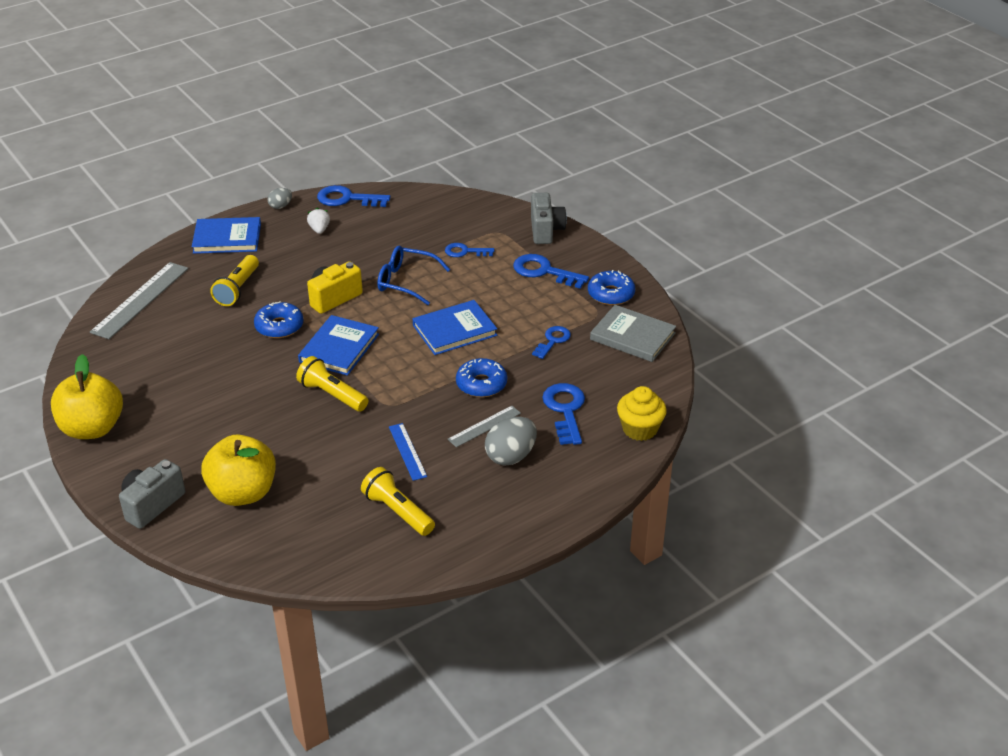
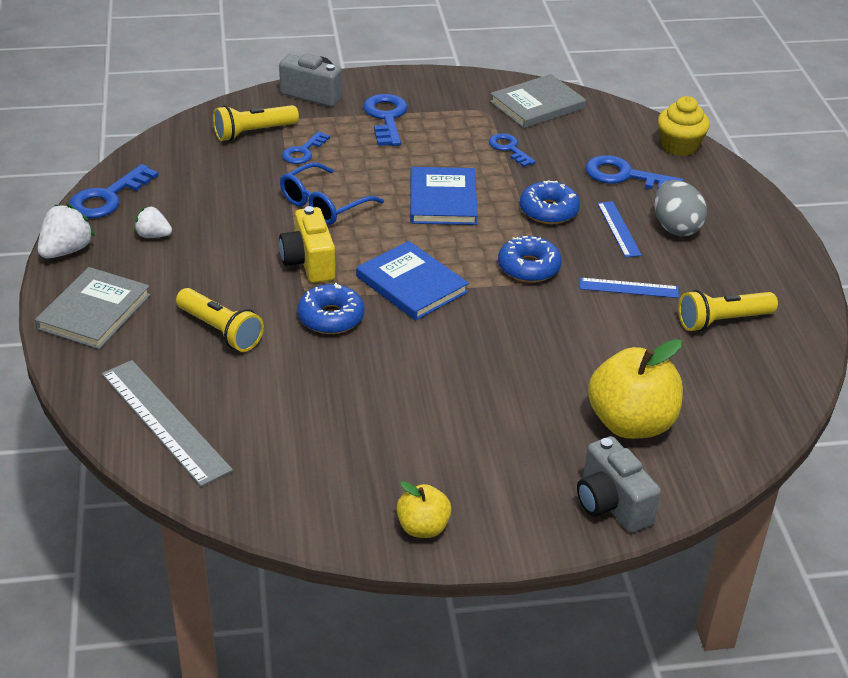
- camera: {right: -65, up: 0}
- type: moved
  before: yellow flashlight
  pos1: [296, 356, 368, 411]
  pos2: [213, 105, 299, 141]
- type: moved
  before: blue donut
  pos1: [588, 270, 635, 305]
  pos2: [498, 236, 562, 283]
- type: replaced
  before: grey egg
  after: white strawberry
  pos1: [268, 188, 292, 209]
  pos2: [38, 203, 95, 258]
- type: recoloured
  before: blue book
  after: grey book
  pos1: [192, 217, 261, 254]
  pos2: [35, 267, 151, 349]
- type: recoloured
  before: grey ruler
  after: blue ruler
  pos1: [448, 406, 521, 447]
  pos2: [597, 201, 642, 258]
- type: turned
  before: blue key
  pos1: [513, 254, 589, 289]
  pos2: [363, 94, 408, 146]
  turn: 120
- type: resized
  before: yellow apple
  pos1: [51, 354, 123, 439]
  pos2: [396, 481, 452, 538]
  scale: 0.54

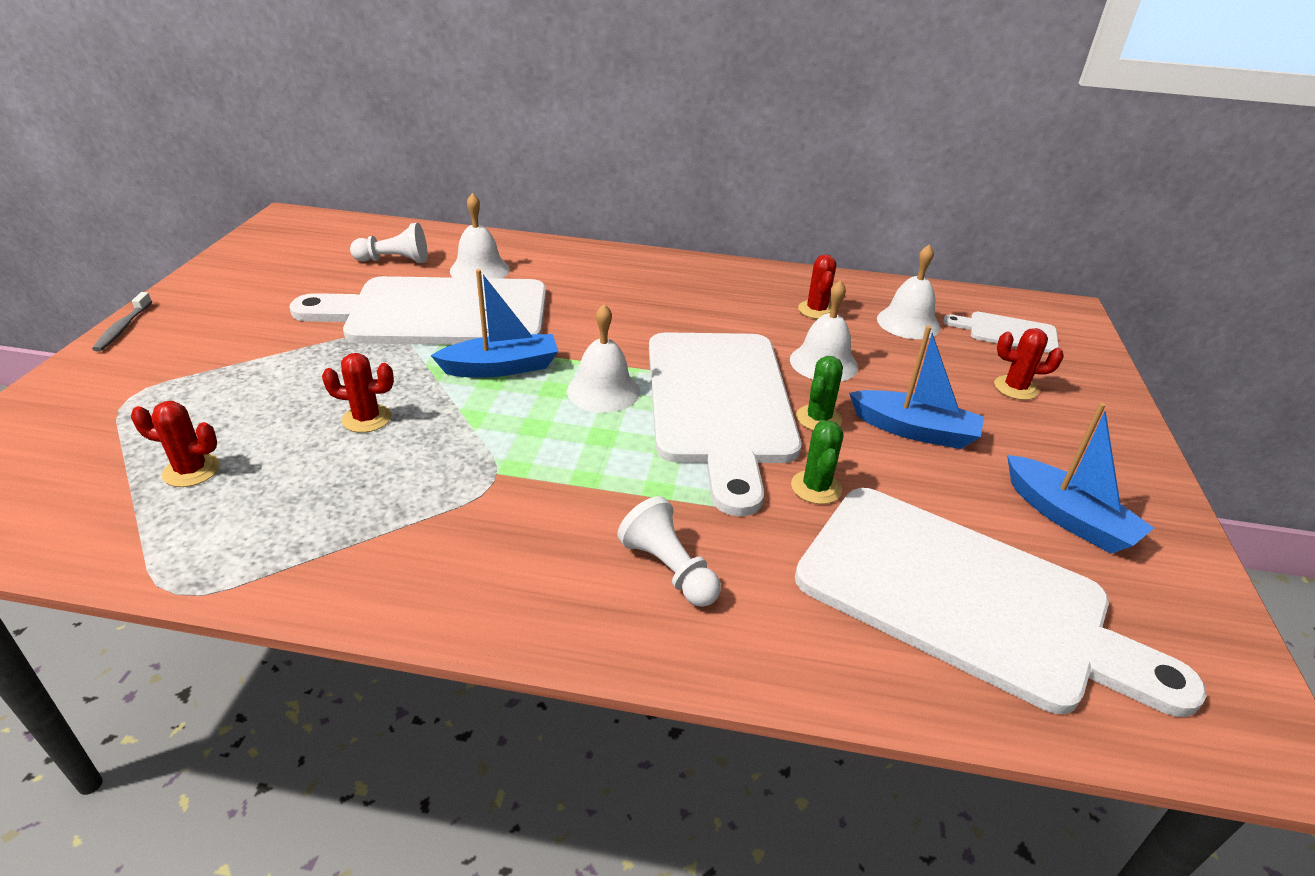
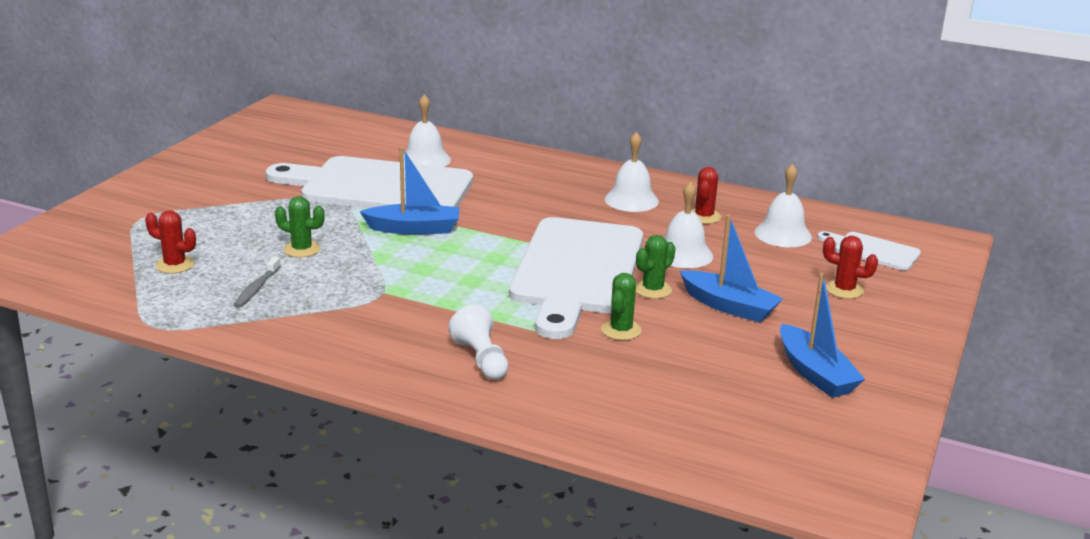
- camera: {right: 15, up: -10}
- type: removed
  before: white pawn
  pos1: [350, 223, 428, 263]
- type: removed
  before: white cutting board
  pos1: [795, 488, 1206, 717]
- type: moved
  before: grey toothbrush
  pos1: [92, 292, 152, 352]
  pos2: [233, 256, 281, 308]
- type: moved
  before: white bell
  pos1: [567, 304, 640, 413]
  pos2: [605, 132, 659, 212]
- type: recoloured
  before: red cactus
  after: green cactus
  pos1: [322, 353, 394, 433]
  pos2: [275, 196, 325, 258]

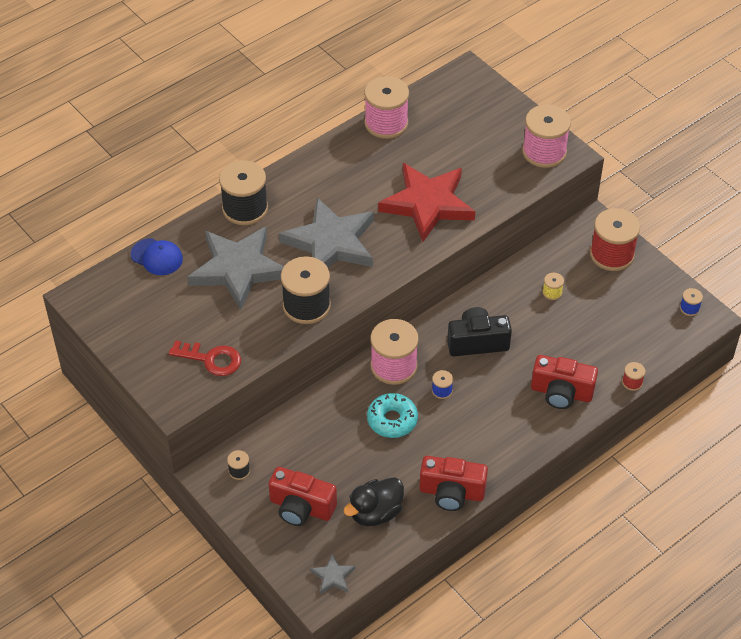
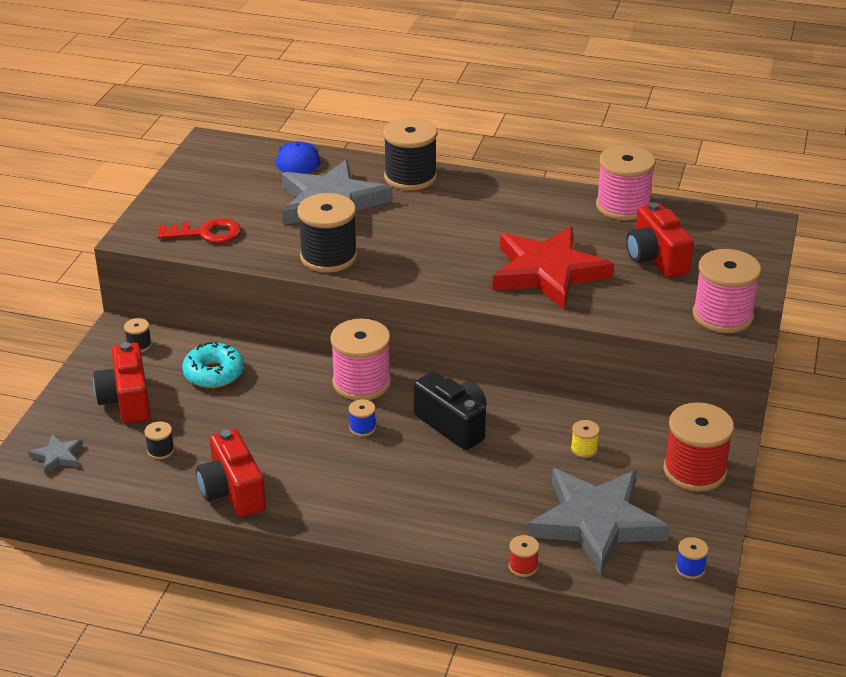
- camera: {right: 55, up: -15}
- type: moved
  before: grey star
  pos1: [279, 198, 374, 268]
  pos2: [528, 468, 670, 575]
- type: moved
  before: turquoise donut
  pos1: [367, 393, 418, 438]
  pos2: [182, 342, 244, 388]
- type: moved
  before: red camera
  pos1: [531, 355, 598, 409]
  pos2: [626, 202, 694, 278]
- type: replaced
  before: black duck
  after: black spool
  pos1: [344, 477, 404, 526]
  pos2: [144, 421, 174, 459]
- type: turned
  before: red key
  pos1: [169, 340, 241, 376]
  pos2: [157, 218, 241, 243]
  turn: -75

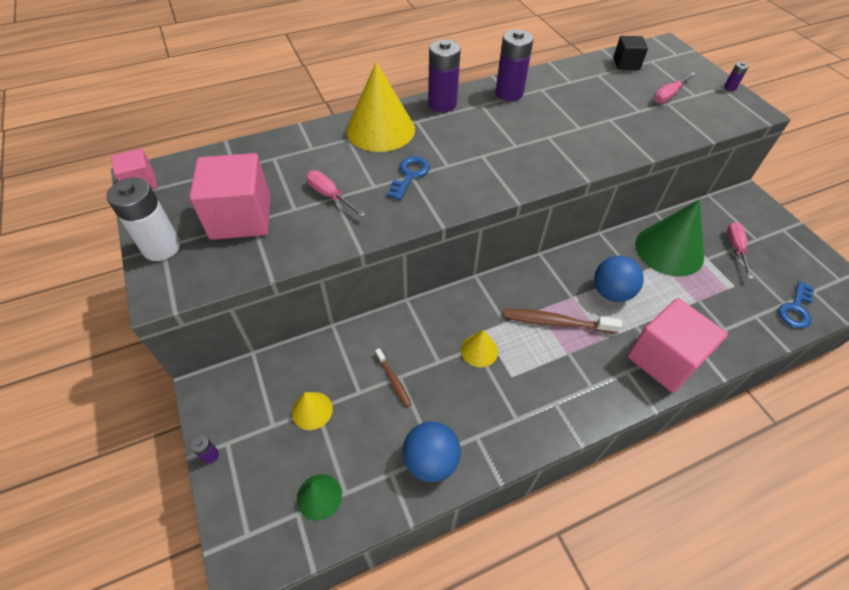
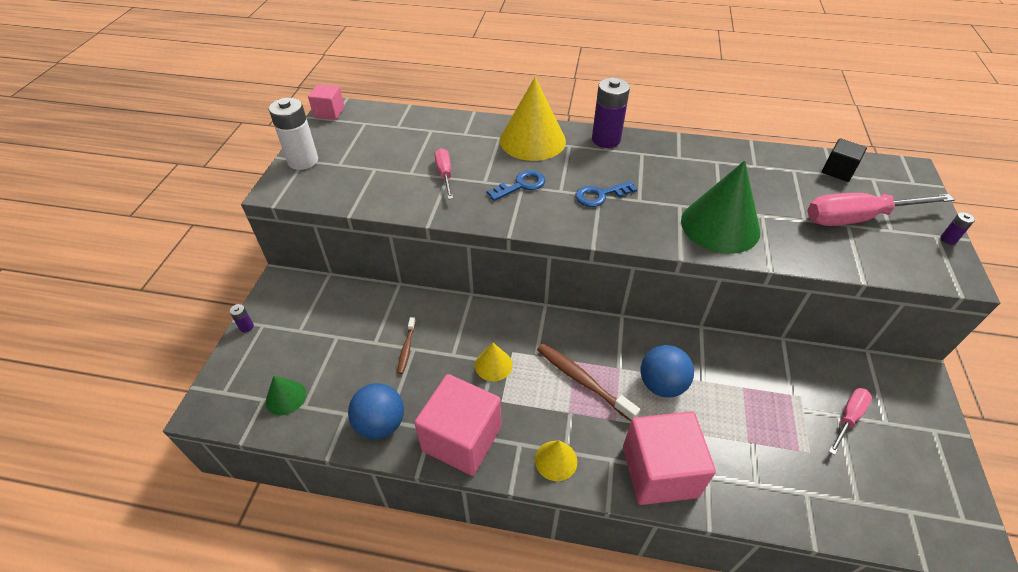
- camera: {right: 35, up: -5}
- type: removed
  before: purple battery
  pos1: [495, 29, 534, 101]
- type: moved
  before: pink cube
  pos1: [189, 153, 270, 240]
  pos2: [414, 374, 501, 476]
- type: moved
  before: yellow cone
  pos1: [292, 392, 333, 430]
  pos2: [535, 440, 577, 481]
- type: moved
  before: green cone
  pos1: [635, 199, 704, 277]
  pos2: [681, 160, 760, 254]
- type: moved
  before: blue key
  pos1: [778, 281, 814, 328]
  pos2: [575, 181, 637, 207]
- type: resized
  before: pink screwdriver
  pos1: [654, 72, 696, 104]
  pos2: [807, 193, 955, 226]
  scale: 1.84

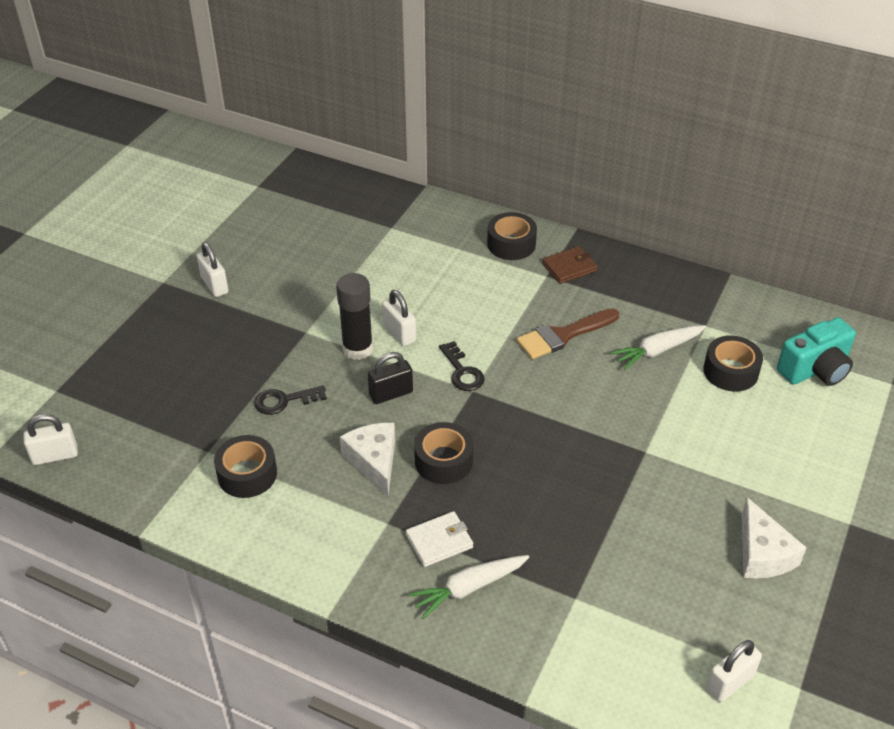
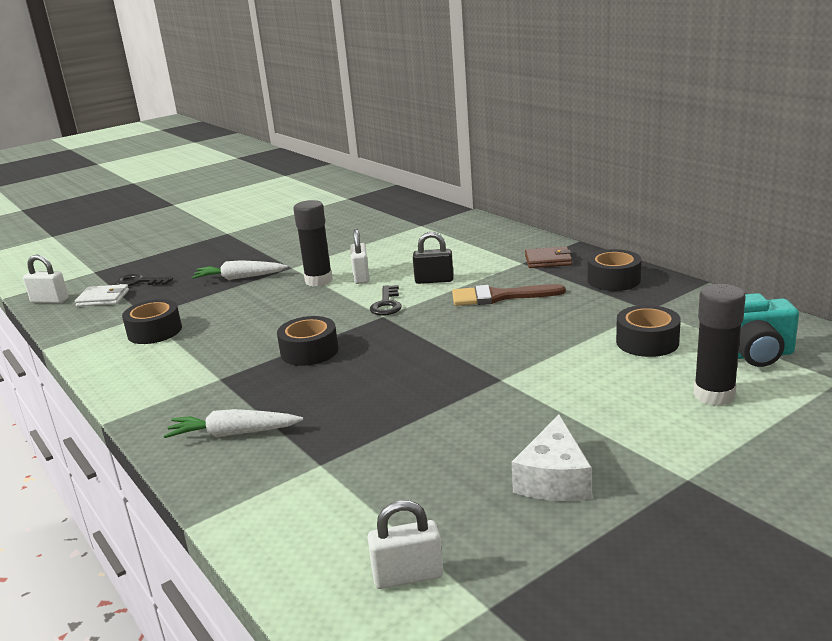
- camera: {right: 30, up: -20}
- type: removed
  before: white padlock
  pos1: [197, 242, 229, 297]
- type: removed
  before: white cheese
  pos1: [340, 423, 395, 497]
- type: added
  after: black glue stick
  pos2: [694, 284, 745, 406]
- type: moved
  before: black key
  pos1: [254, 385, 327, 415]
  pos2: [115, 273, 173, 286]
- type: moved
  before: black padlock
  pos1: [368, 352, 413, 404]
  pos2: [413, 232, 454, 284]
- type: moved
  before: white wallet
  pos1: [406, 511, 473, 567]
  pos2: [75, 284, 129, 307]
- type: moved
  before: black tape
  pos1: [487, 212, 537, 260]
  pos2: [587, 249, 641, 291]
- type: moved
  before: white carrot
  pos1: [610, 325, 706, 370]
  pos2: [192, 260, 288, 280]

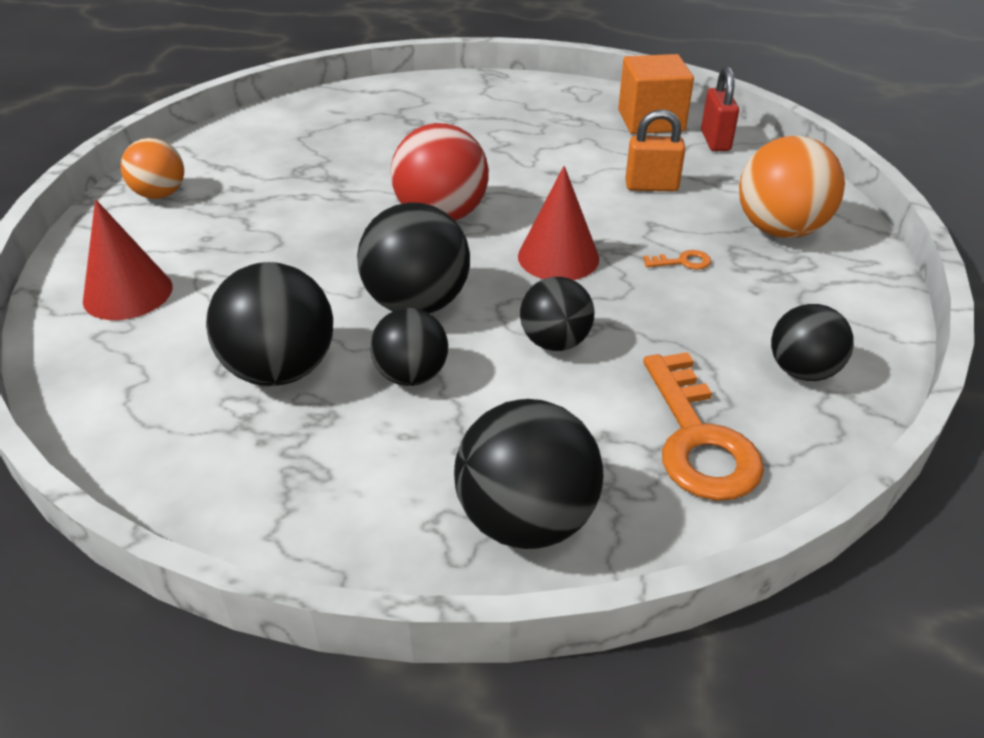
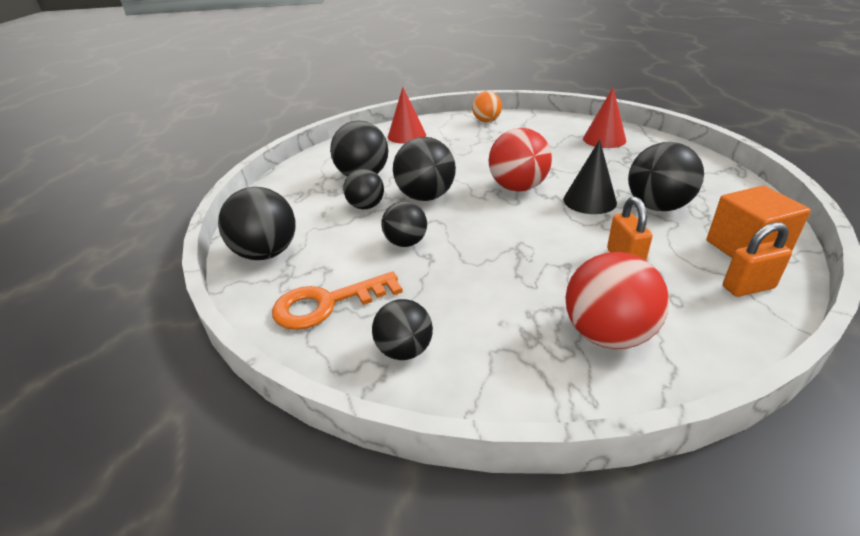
- camera: {right: 80, up: -5}
- type: removed
  before: orange key
  pos1: [643, 250, 711, 270]
- type: added
  after: black cone
  pos2: [563, 140, 617, 214]
- type: added
  after: black ball
  pos2: [628, 142, 704, 211]
- type: moved
  before: red cone
  pos1: [518, 166, 599, 280]
  pos2: [583, 87, 626, 148]
- type: recoloured
  before: red padlock
  after: orange padlock
  pos1: [701, 66, 739, 151]
  pos2: [723, 222, 792, 297]
- type: recoloured
  before: orange ball
  after: red ball
  pos1: [739, 136, 845, 238]
  pos2: [566, 252, 669, 349]

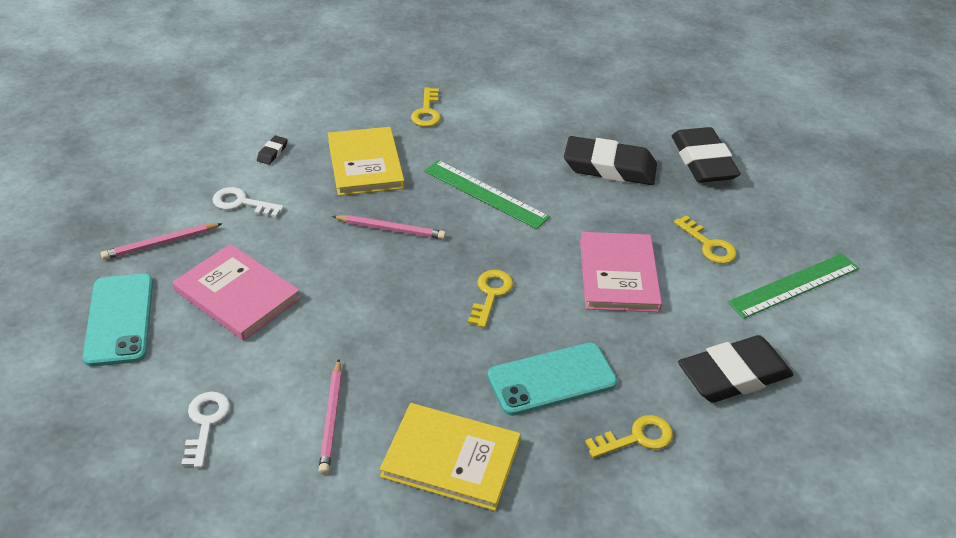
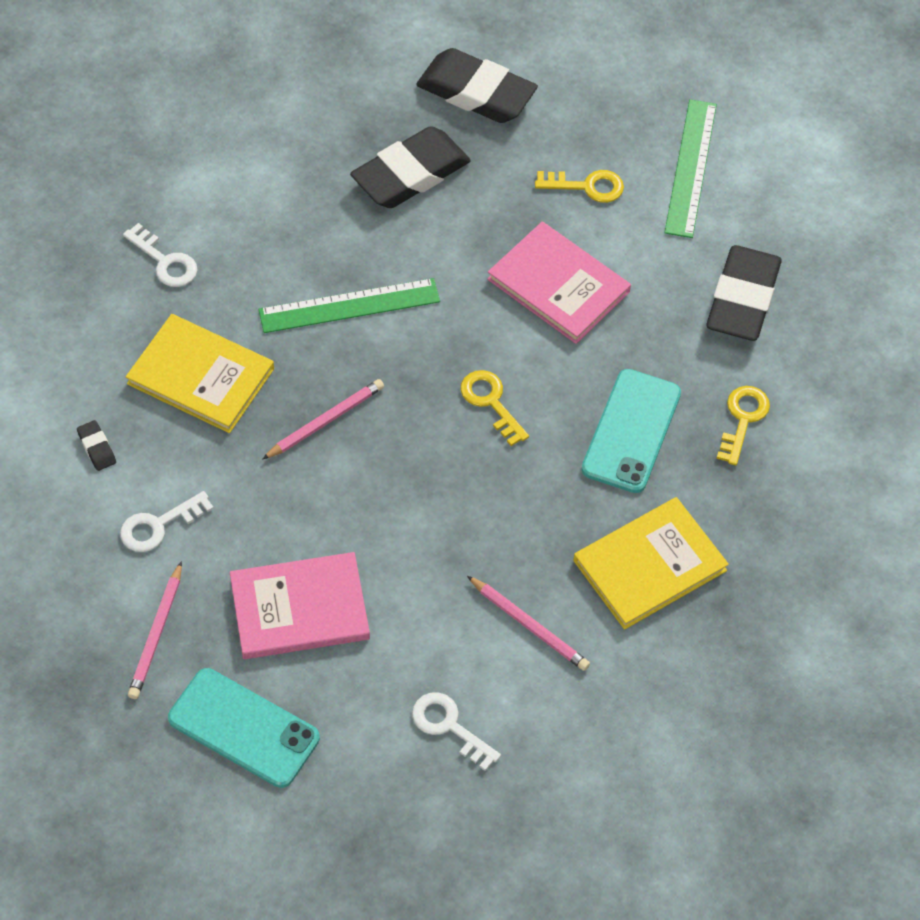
- camera: {right: -50, up: 15}
- type: recoloured
  before: yellow key
  after: white key
  pos1: [411, 87, 441, 127]
  pos2: [123, 223, 197, 287]

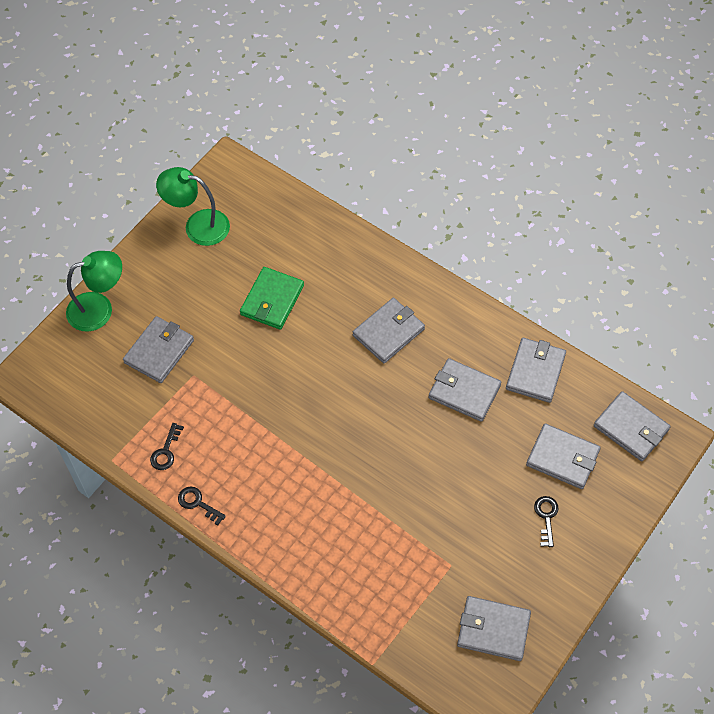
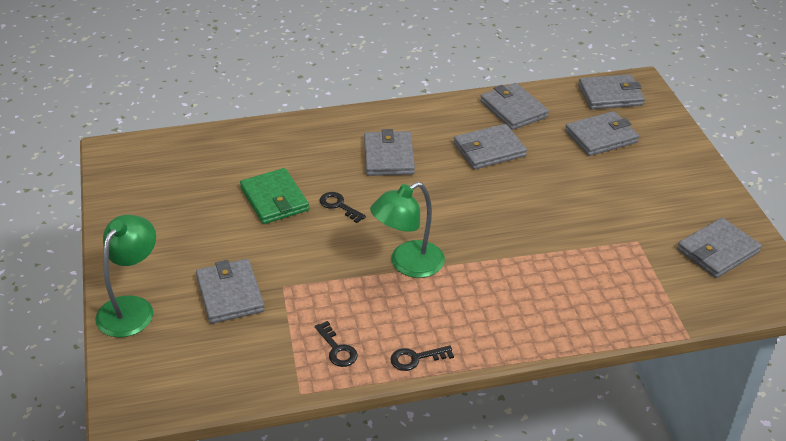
- camera: {right: -50, up: -20}
- type: moved
  before: green lamp
  pos1: [156, 167, 230, 246]
  pos2: [370, 182, 445, 278]
- type: moved
  before: black key
  pos1: [534, 496, 559, 547]
  pos2: [319, 192, 366, 223]

